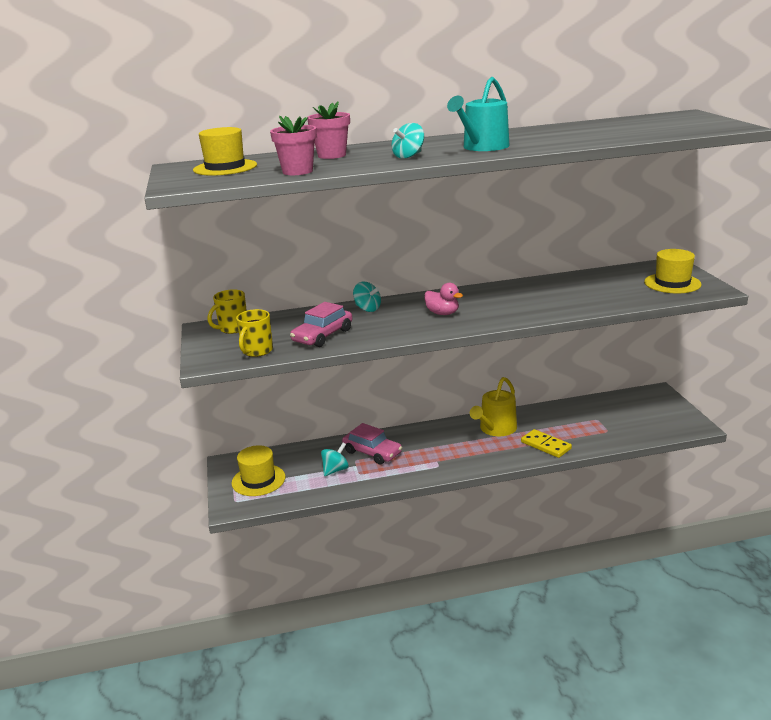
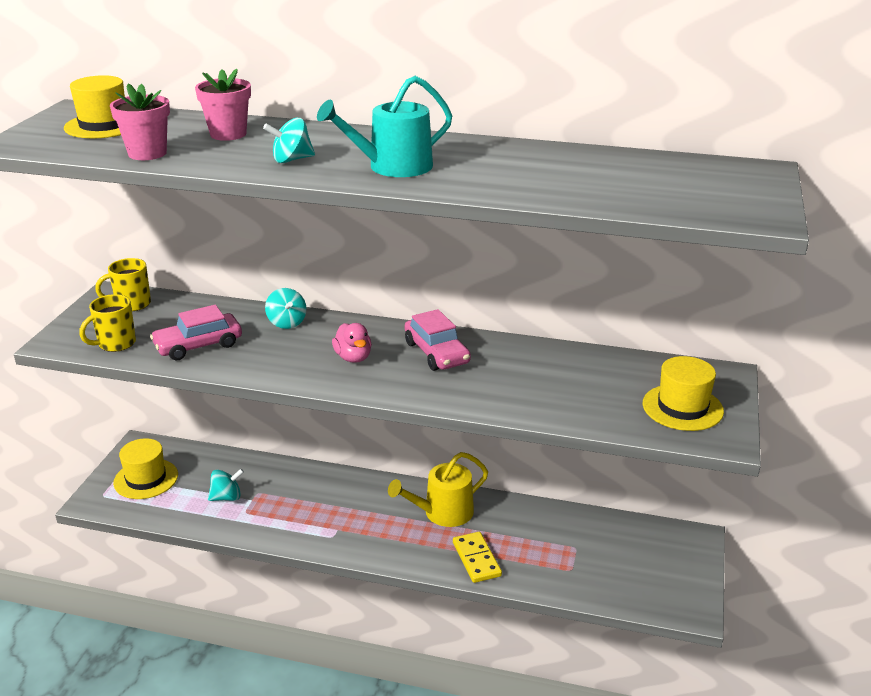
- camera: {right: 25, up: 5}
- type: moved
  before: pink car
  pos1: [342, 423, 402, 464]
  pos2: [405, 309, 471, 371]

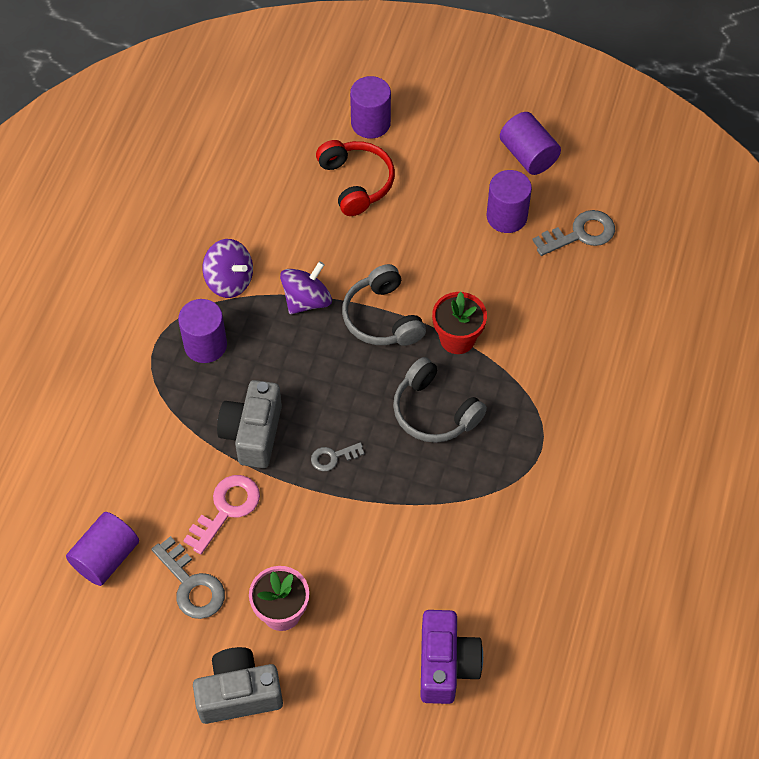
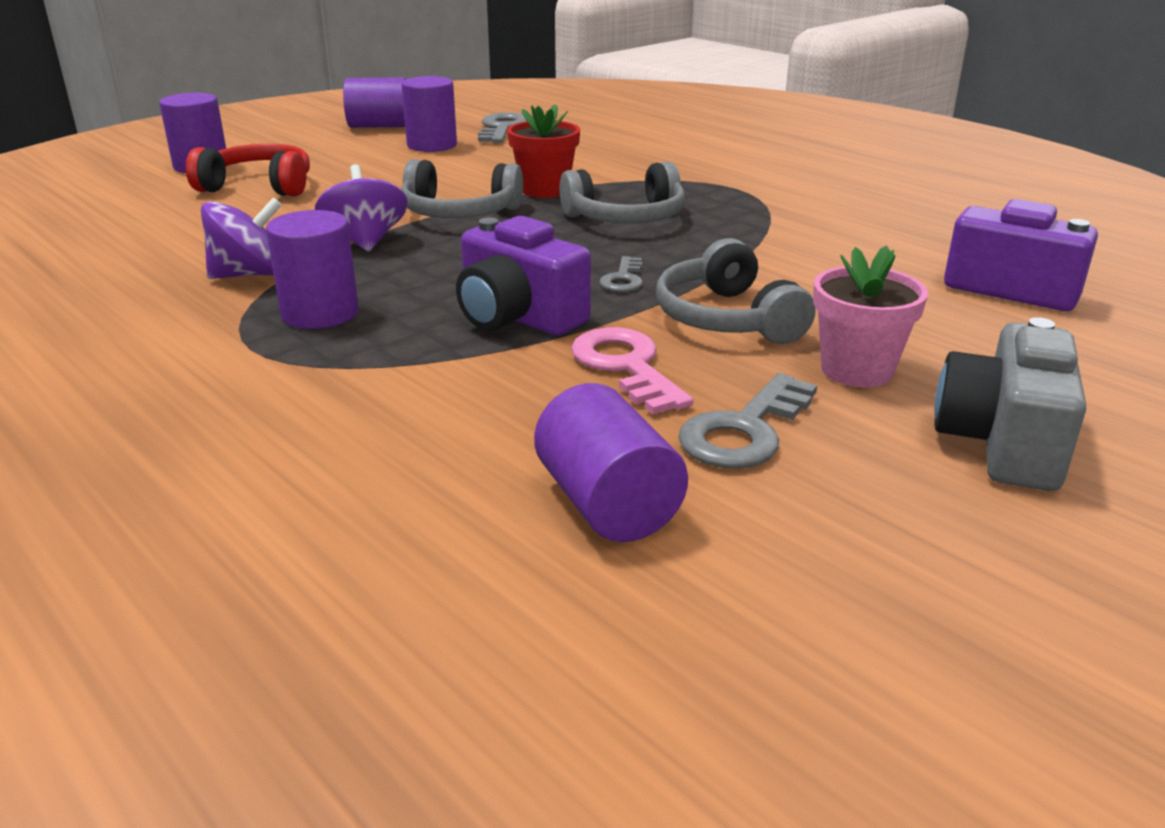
- camera: {right: -60, up: -30}
- type: added
  after: grey headphones
  pos2: [656, 238, 815, 344]
- type: recoloured
  before: grey camera
  after: purple camera
  pos1: [217, 380, 282, 468]
  pos2: [456, 216, 591, 336]
- type: turned
  before: grey key
  pos1: [151, 536, 225, 619]
  pos2: [678, 373, 817, 468]
  turn: 135

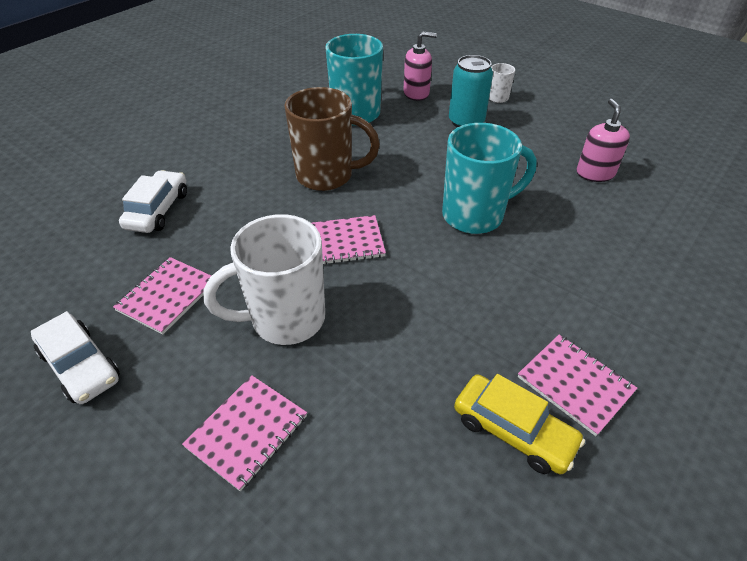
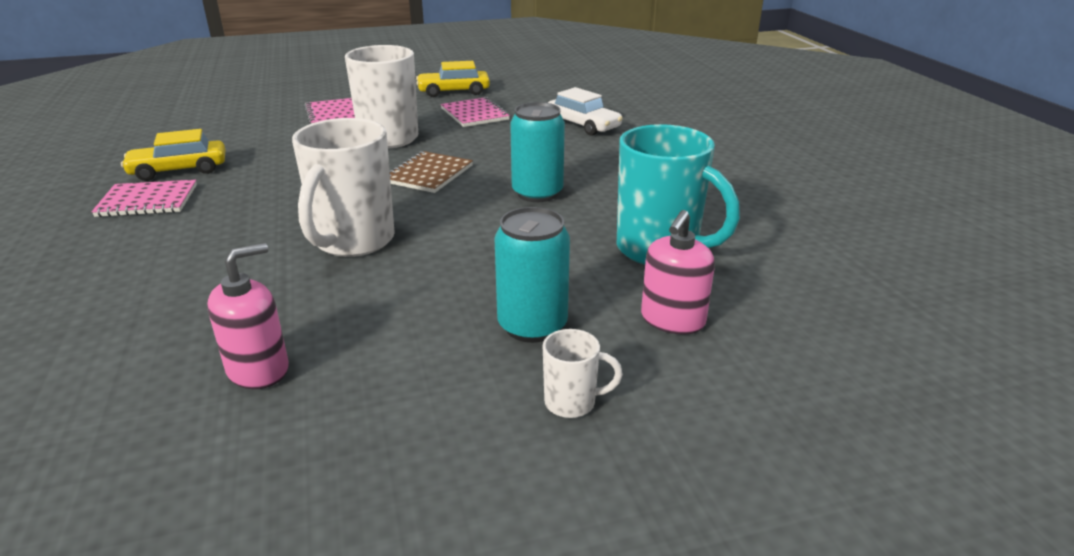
- camera: {right: 125, up: -15}
- type: replaced
  before: brown mug
  after: turquoise can
  pos1: [284, 87, 380, 191]
  pos2: [510, 102, 565, 202]
- type: recoloured
  before: white car
  after: yellow car
  pos1: [31, 311, 120, 404]
  pos2: [416, 61, 490, 97]
- type: recoloured
  before: pink notebook
  after: brown notebook
  pos1: [312, 215, 386, 265]
  pos2: [390, 151, 473, 193]
- type: recoloured
  before: turquoise mug
  after: white mug
  pos1: [442, 123, 537, 234]
  pos2: [292, 118, 395, 257]
- type: turned
  before: pink soap dispenser
  pos1: [576, 99, 630, 182]
  pos2: [207, 243, 289, 389]
  turn: -75

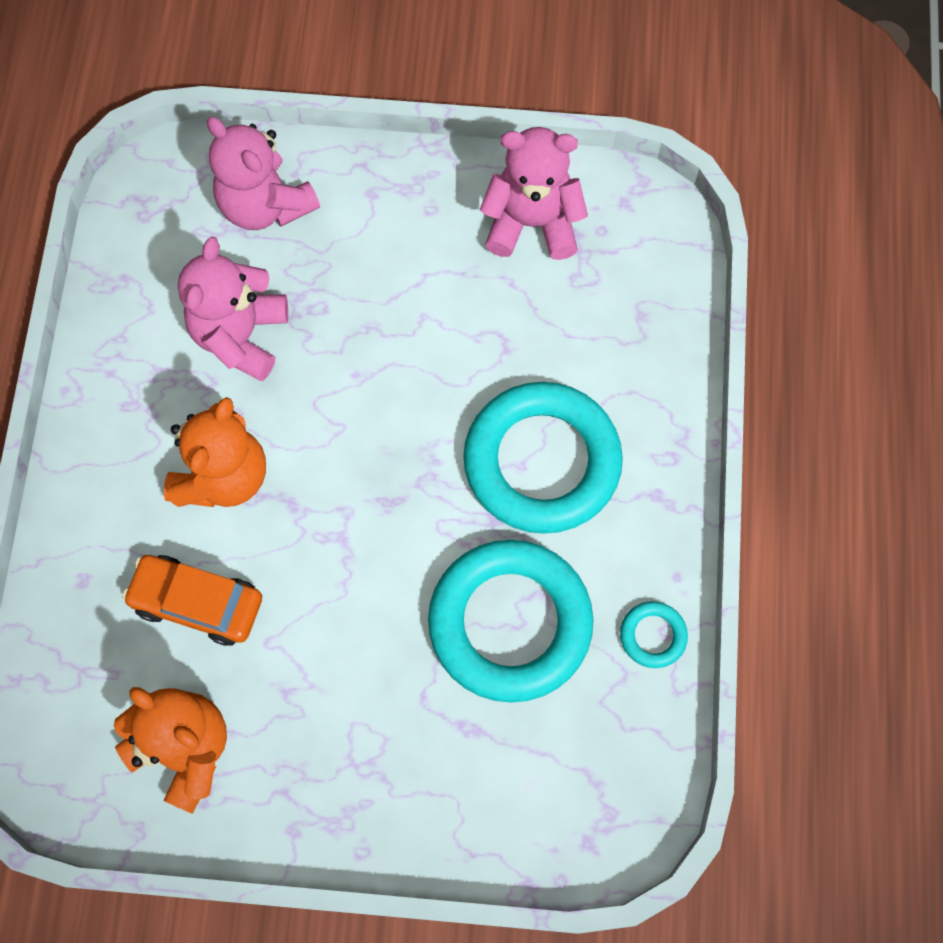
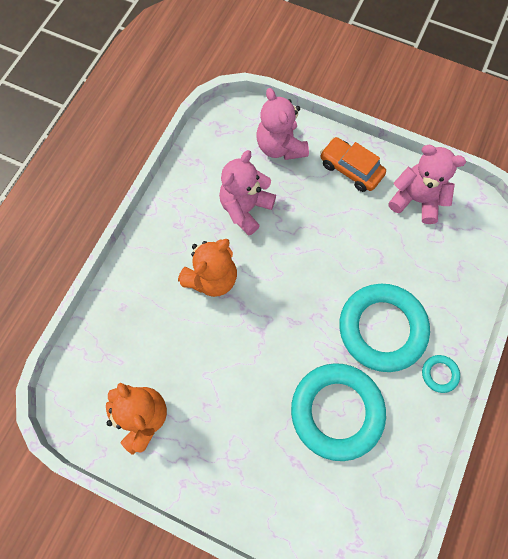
- camera: {right: 20, up: 0}
- type: moved
  before: orange car
  pos1: [122, 555, 262, 646]
  pos2: [320, 137, 386, 192]
- type: moved
  before: turquoise ring
  pos1: [620, 601, 688, 668]
  pos2: [422, 355, 460, 393]

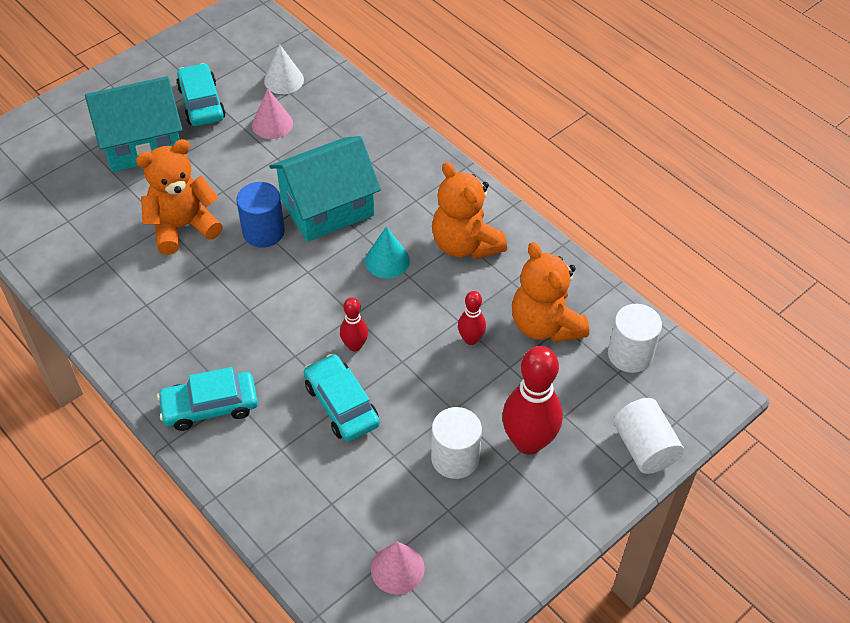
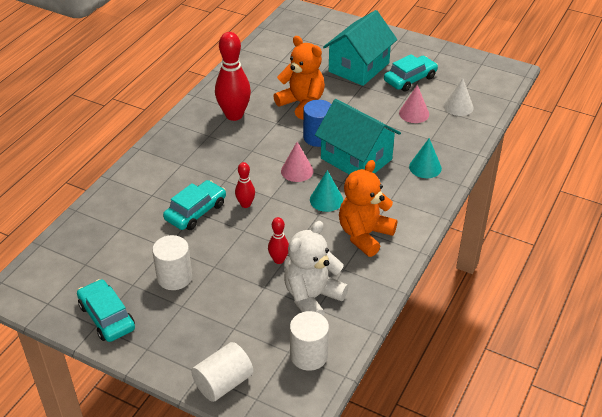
- camera: {right: 70, up: -10}
- type: added
  after: turquoise cone
  pos2: [409, 138, 442, 178]
- type: moved
  before: turquoise car
  pos1: [157, 367, 258, 431]
  pos2: [77, 279, 135, 342]
- type: moved
  before: pink cone
  pos1: [371, 541, 425, 595]
  pos2: [281, 142, 313, 182]
- type: moved
  before: red bowling pin
  pos1: [502, 346, 563, 455]
  pos2: [215, 32, 251, 121]
- type: recoloured
  before: orange teddy bear
  after: white teddy bear
  pos1: [512, 242, 589, 343]
  pos2: [284, 221, 348, 316]
- type: turned
  before: turquoise house
  pos1: [85, 76, 182, 172]
  pos2: [323, 10, 397, 86]
  turn: 75

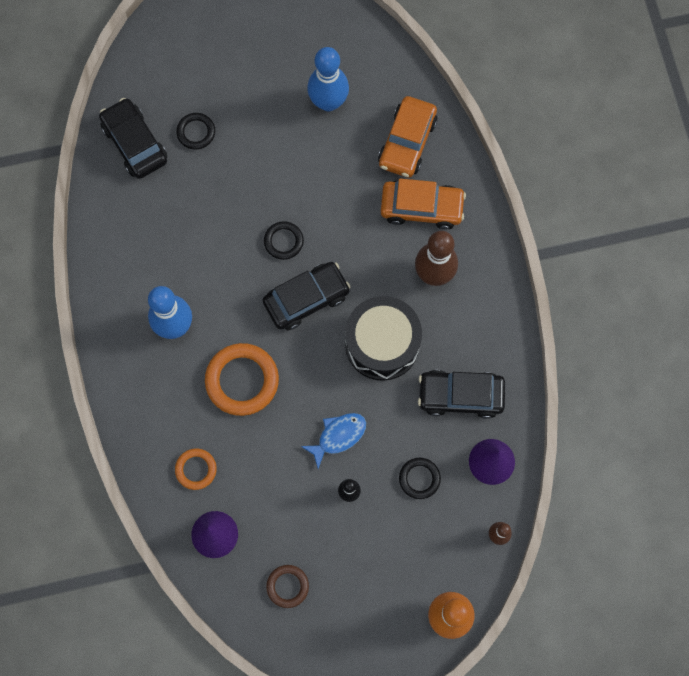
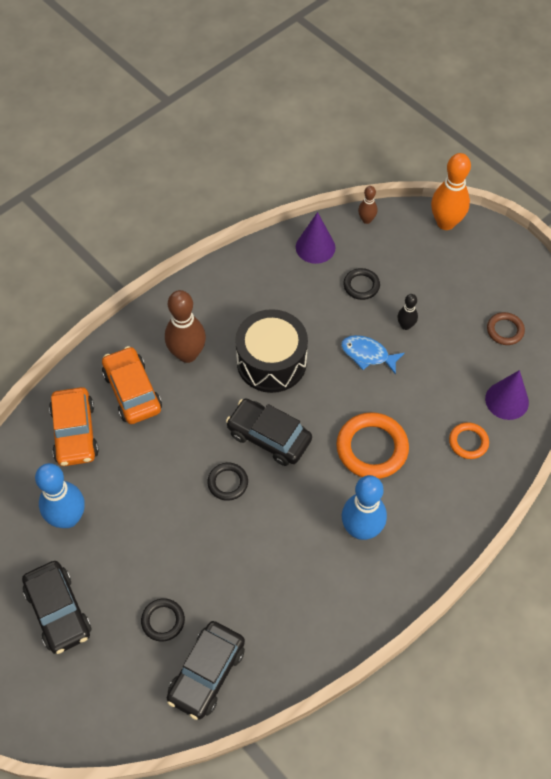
- camera: {right: -120, up: -15}
- type: moved
  before: black car
  pos1: [418, 370, 505, 419]
  pos2: [22, 561, 91, 654]
- type: turned
  before: orange car
  pos1: [378, 96, 438, 178]
  pos2: [49, 387, 99, 466]
  turn: 90

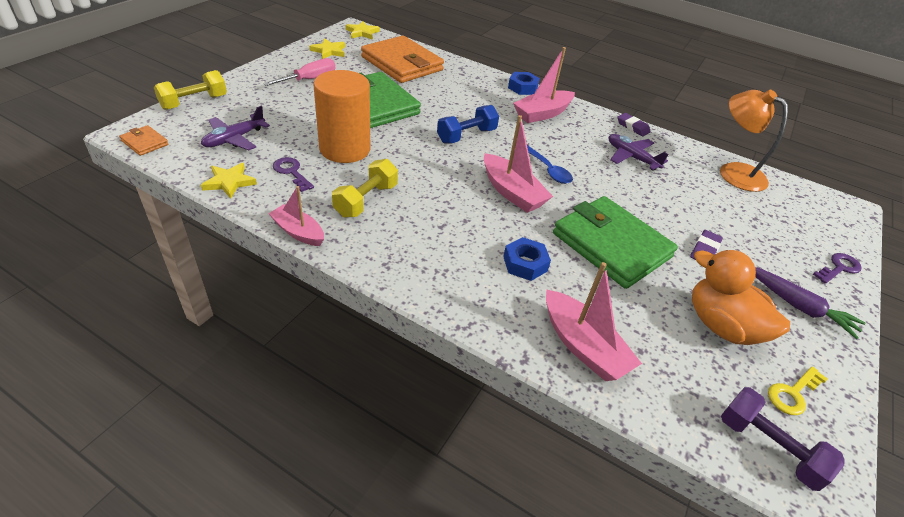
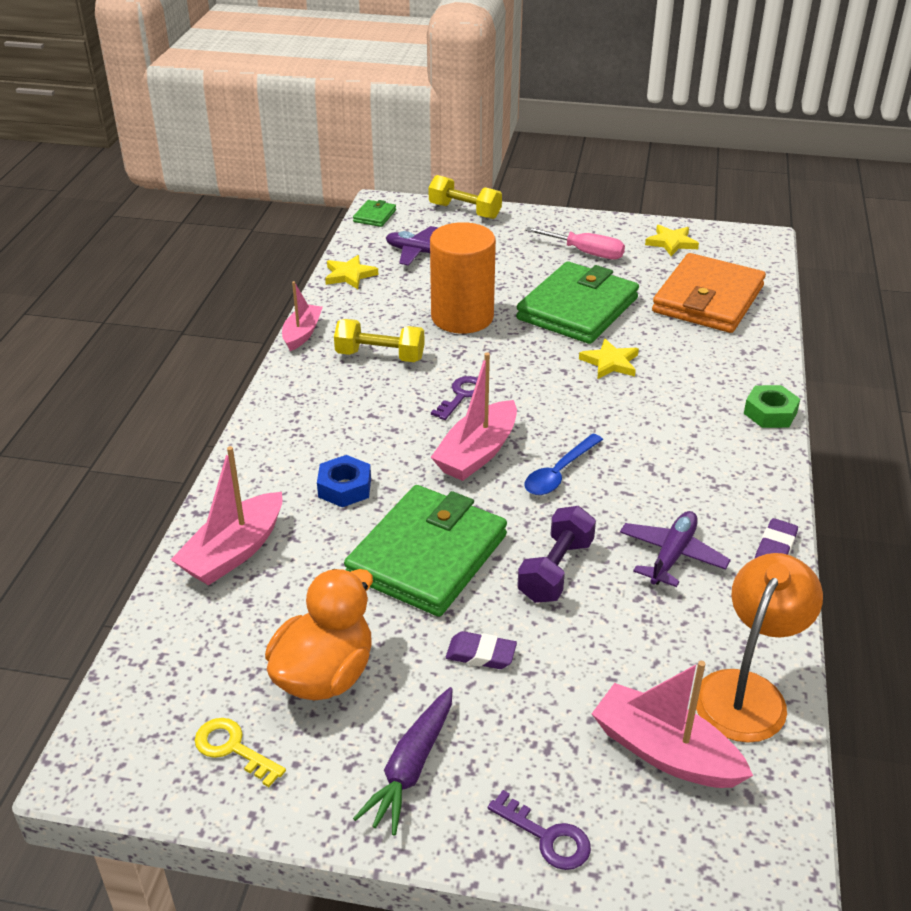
- camera: {right: 75, up: -5}
- type: removed
  before: blue dumbbell
  pos1: [437, 105, 499, 143]
- type: moved
  before: purple key
  pos1: [273, 157, 314, 192]
  pos2: [431, 376, 478, 420]
- type: moved
  before: yellow star
  pos1: [345, 21, 380, 40]
  pos2: [579, 338, 639, 379]
- type: moved
  before: pink boat
  pos1: [513, 47, 575, 123]
  pos2: [592, 661, 753, 788]
- type: moved
  before: purple dumbbell
  pos1: [721, 387, 844, 491]
  pos2: [517, 506, 596, 603]
- type: recoloured
  before: orange wallet
  after: green wallet
  pos1: [119, 125, 168, 156]
  pos2: [353, 200, 396, 227]
- type: recoloured
  before: blue nut
  after: green nut
  pos1: [508, 72, 540, 95]
  pos2: [744, 385, 800, 428]

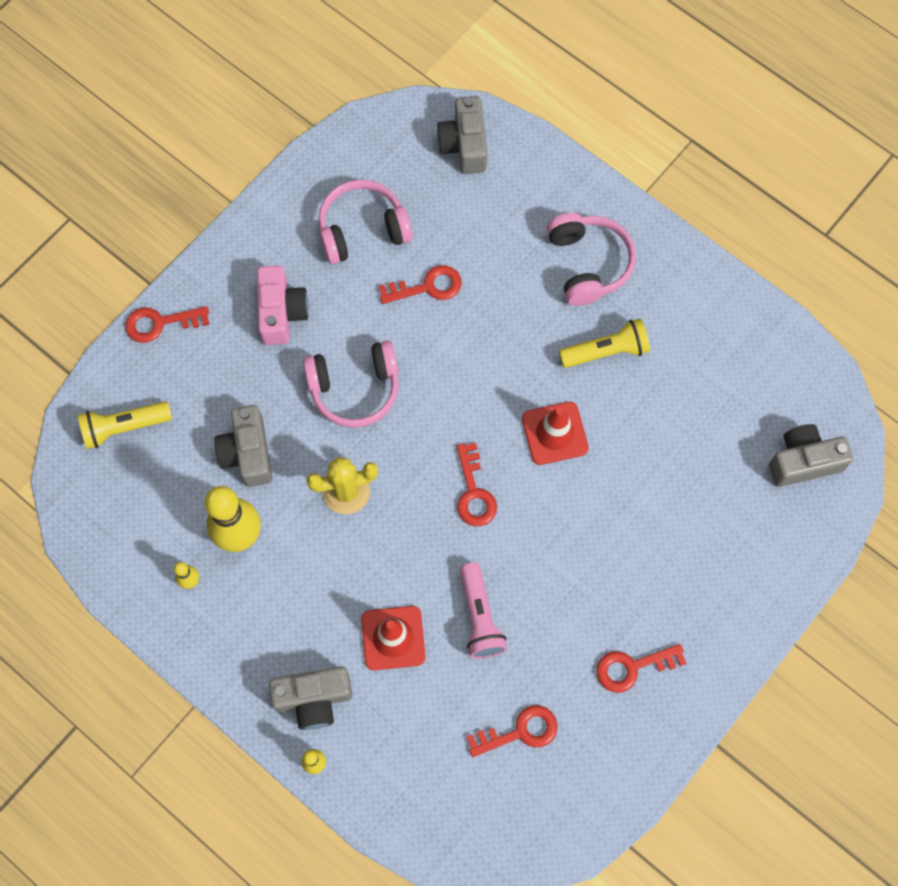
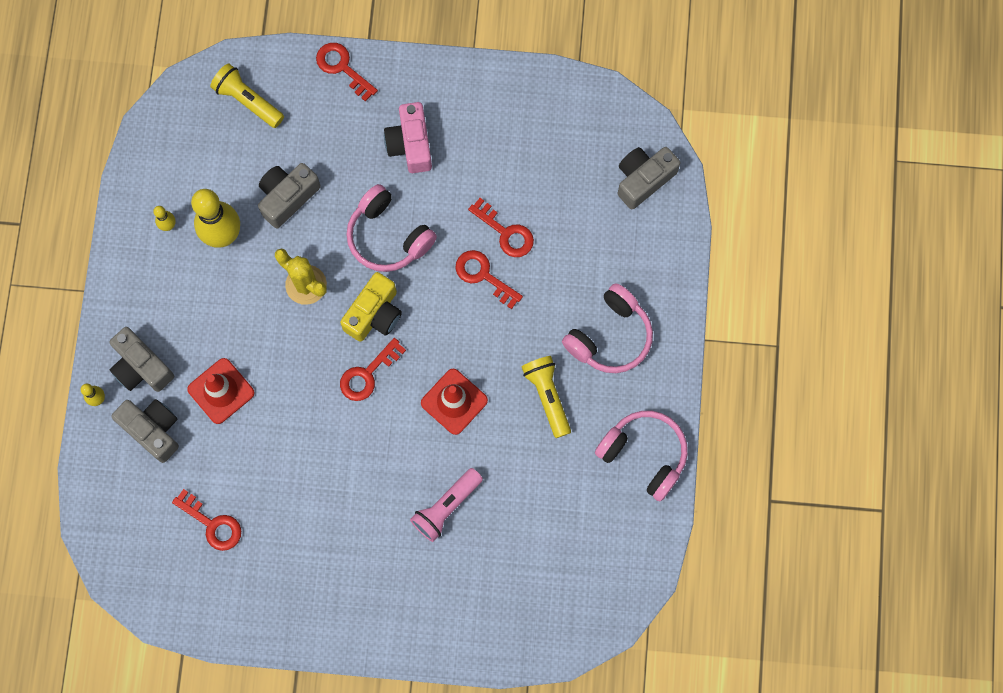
- camera: {right: 55, up: 5}
- type: added
  after: yellow camera
  pos2: [340, 272, 402, 342]
- type: moved
  before: pink headphones
  pos1: [318, 180, 413, 264]
  pos2: [595, 411, 688, 502]
- type: moved
  before: pink flashlight
  pos1: [460, 562, 507, 659]
  pos2: [410, 468, 483, 542]
- type: moved
  before: red key
  pos1: [596, 644, 686, 692]
  pos2: [455, 250, 523, 309]
- type: moved
  before: grey camera
  pos1: [769, 424, 853, 487]
  pos2: [111, 399, 179, 463]
- type: turned
  before: pink camera
  pos1: [257, 265, 309, 345]
  pos2: [384, 102, 432, 173]
  turn: 120
- type: turned
  before: yellow flashlight
  pos1: [559, 319, 650, 368]
  pos2: [521, 356, 571, 438]
  turn: -150

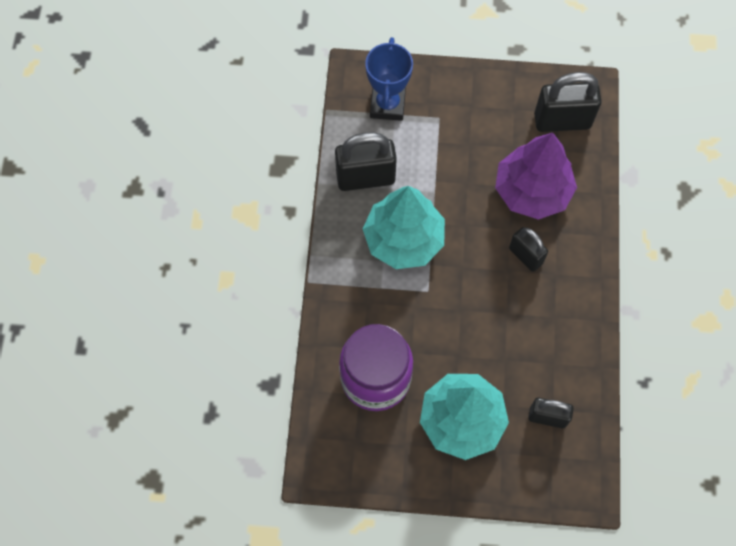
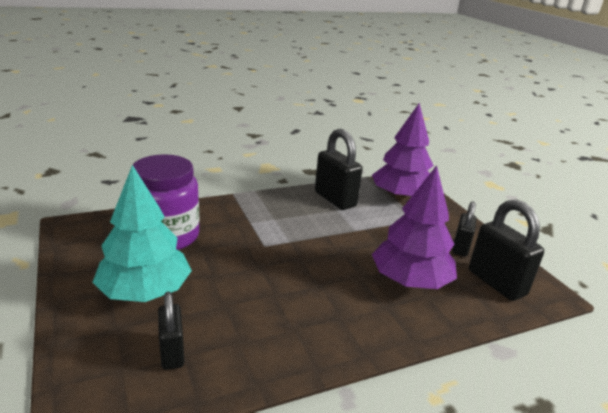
- camera: {right: 60, up: -40}
- type: removed
  before: turquoise tree
  pos1: [363, 186, 445, 269]
- type: moved
  before: black padlock
  pos1: [509, 227, 548, 272]
  pos2: [452, 201, 477, 256]
- type: replaced
  before: blue trophy
  after: purple tree
  pos1: [365, 37, 413, 121]
  pos2: [372, 103, 433, 200]

